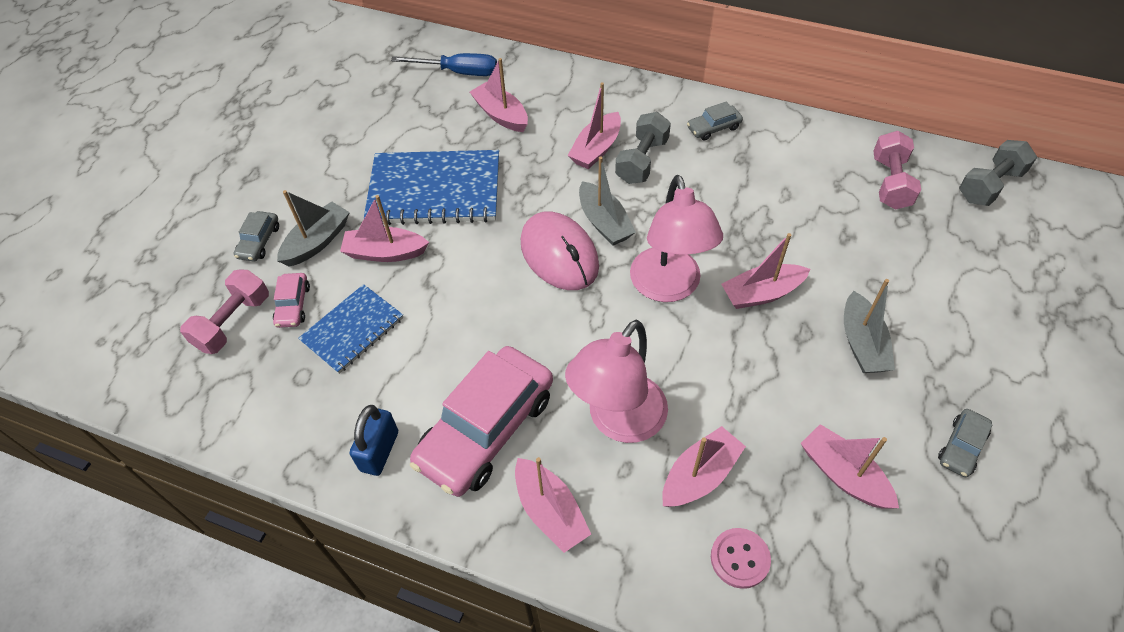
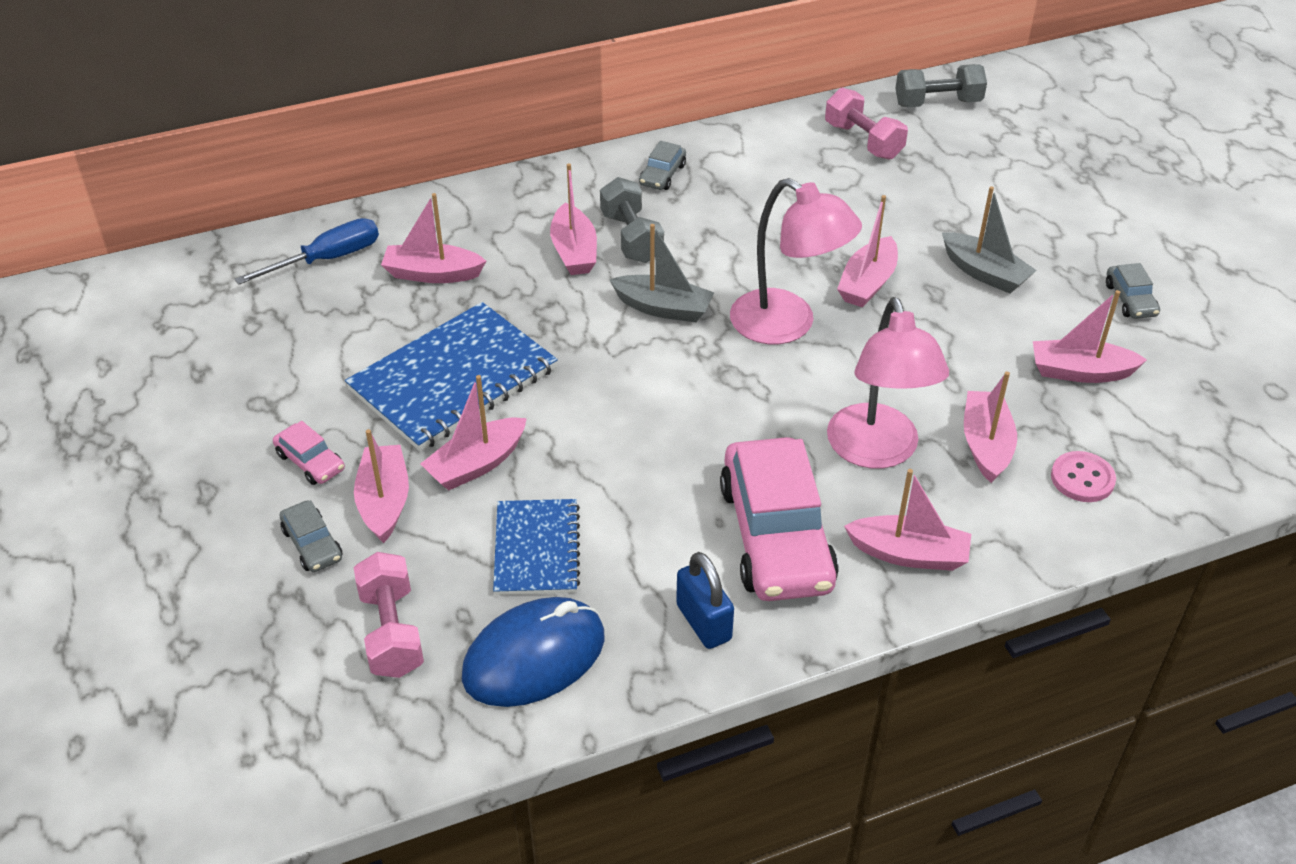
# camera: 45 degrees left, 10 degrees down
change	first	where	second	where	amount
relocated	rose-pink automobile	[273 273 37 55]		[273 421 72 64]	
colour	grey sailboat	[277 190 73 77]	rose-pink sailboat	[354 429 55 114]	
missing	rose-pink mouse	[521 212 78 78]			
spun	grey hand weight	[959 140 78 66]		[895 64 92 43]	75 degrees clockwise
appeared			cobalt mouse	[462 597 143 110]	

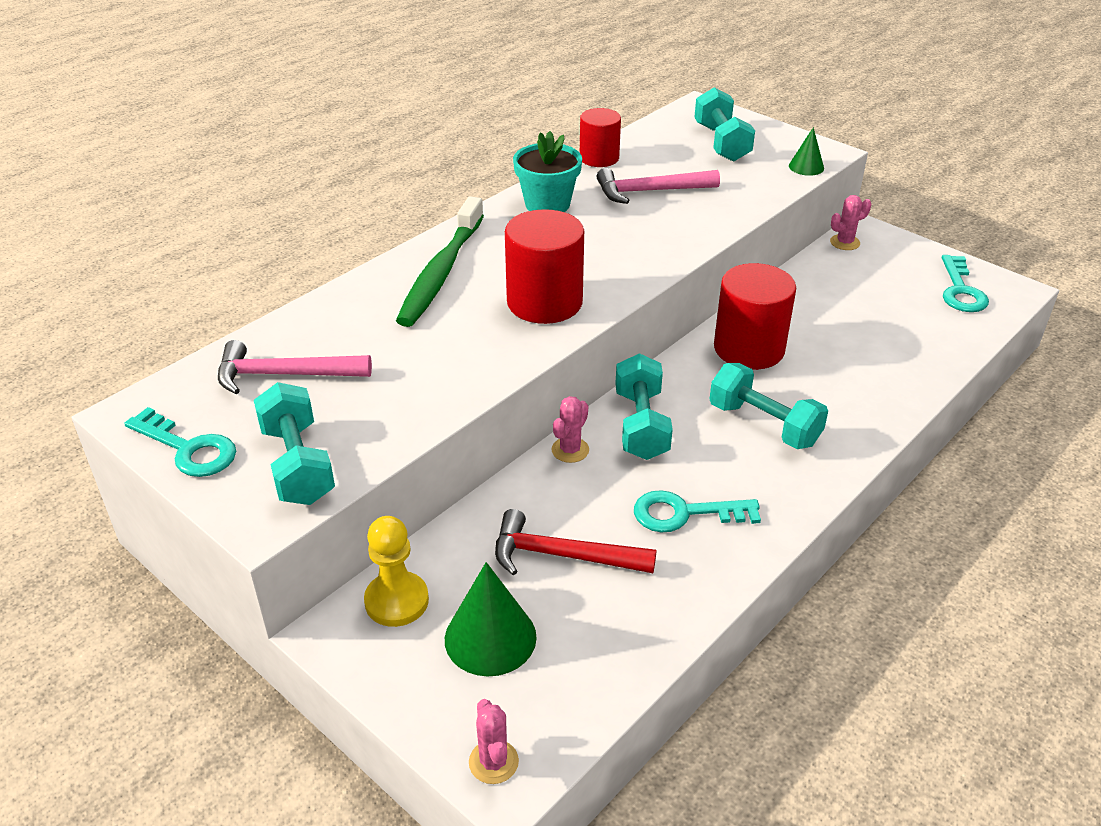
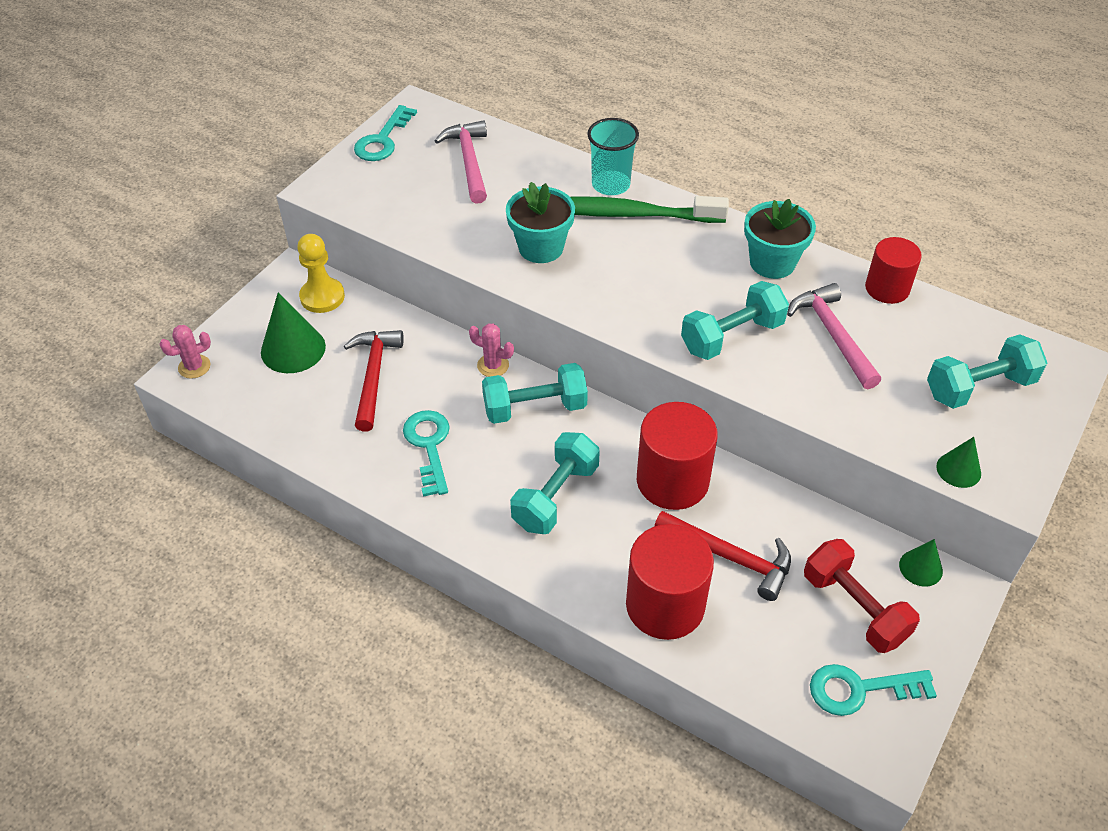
# camera: 80 degrees right, 10 degrees up
change	first	where	second	where	amount
relocated	teal hand weight	[254 382 81 123]		[681 281 108 79]	
relocated	red cylinder shape	[505 209 79 115]		[626 524 88 116]	
exchanged	rose-pink cactus	[830 195 41 55]	emerald cone shape	[899 539 44 48]	
appeared			teal plant pot	[506 182 69 81]	
appeared			teal beaker	[587 118 52 77]	
appeared			red carpenter's hammer	[654 511 137 90]	
appeared			red hand weight	[804 539 116 114]	

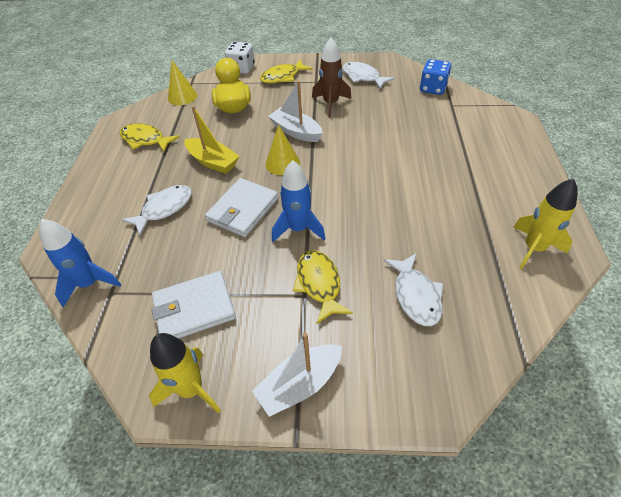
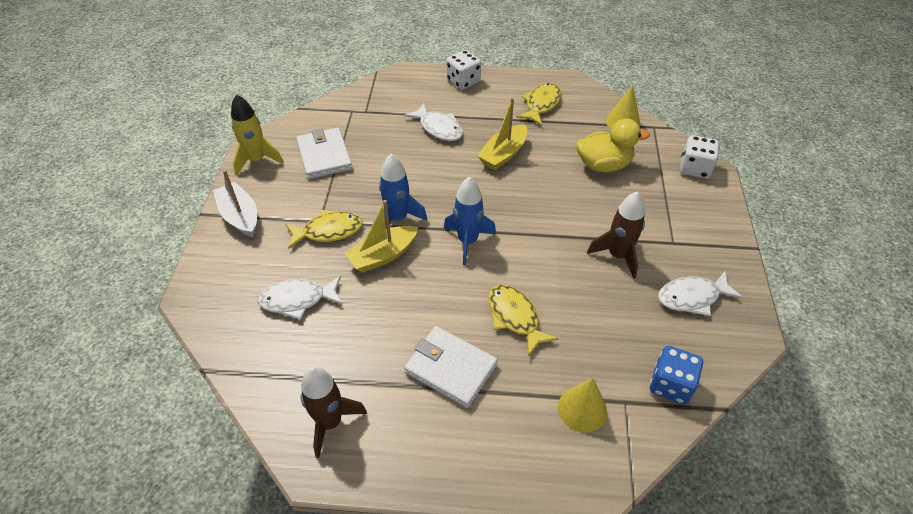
# camera: 90 degrees right, 0 degrees up
change	first	where	second	where	amount
relocated	cobalt toy rocket	[39 219 82 88]		[444 176 52 89]	
relocated	white card wallet	[205 178 73 59]		[404 326 94 82]	
relocated	golden toy fish	[260 60 53 24]		[488 285 71 71]	
relocated	golden cone shape	[266 125 34 50]		[558 378 49 55]	
missing	white sailboat	[268 81 55 61]			
spun	white toy fish	[343 62 52 27]		[658 271 85 45]	150 degrees counterclockwise
colour	golden toy rocket	[513 178 65 91]	brown toy rocket	[300 366 67 92]	
appeared			golden sailboat	[345 200 73 73]	
appeared			white game die	[446 50 35 40]	

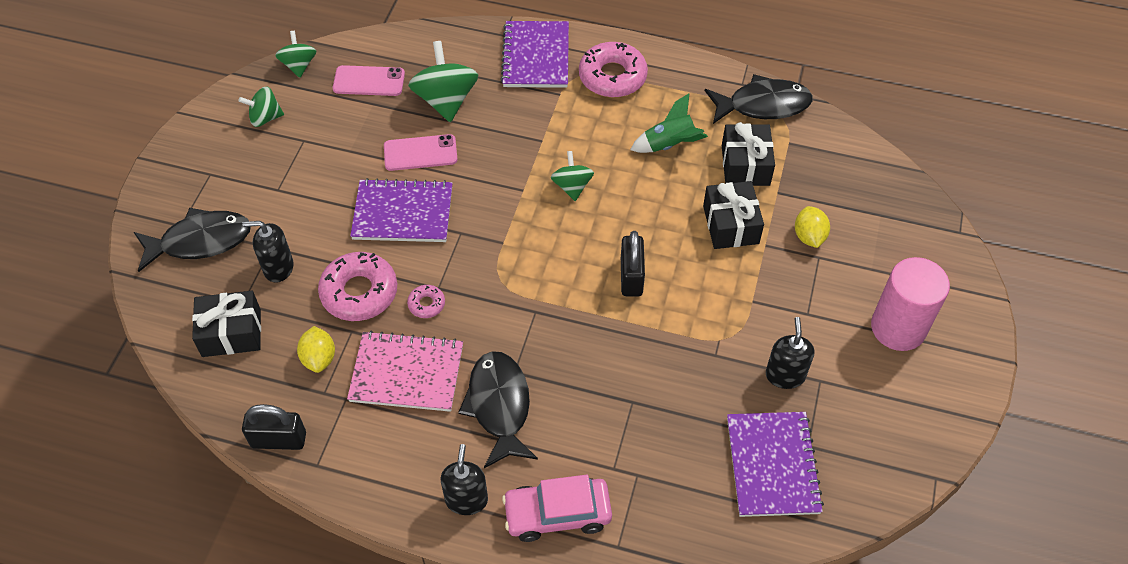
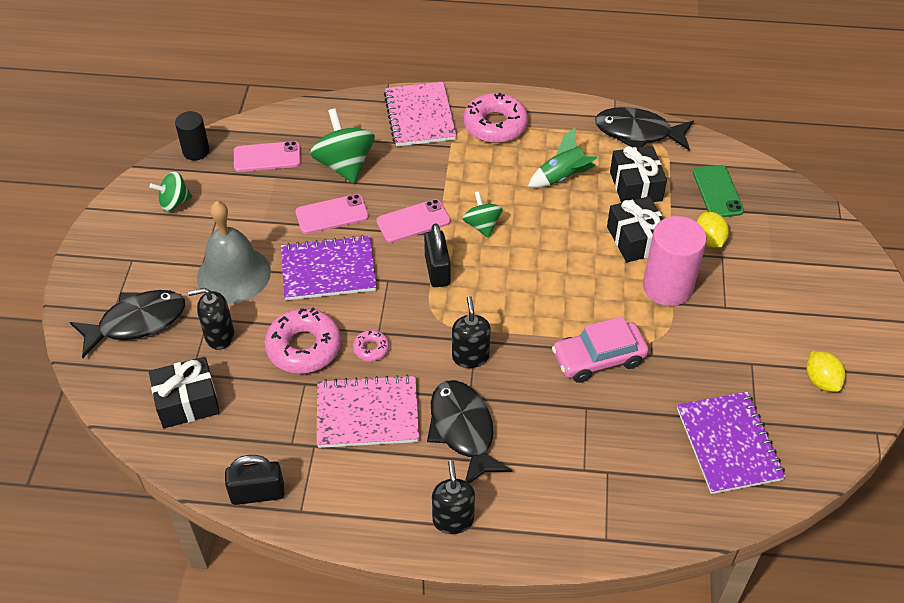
# camera: 10 degrees left, 5 degrees down
change	first	where	second	where	amount
exchanged	emerald toy top	[275 31 41 47]	jet-black cylinder shape	[175 111 35 49]	
relocated	golden toy lemon	[297 326 38 47]		[806 351 39 41]	
colour	royal purple notepad	[500 21 69 67]	rose-pink notepad	[384 82 73 64]	
relocated	rose-pink automobile	[502 475 110 67]		[552 316 97 67]	
relocated	jet-black lock	[621 231 24 65]		[424 224 27 63]	
spun	jet-black toy fish	[705 74 108 50]		[595 107 99 43]	150 degrees counterclockwise
relocated	jet-black soap dispenser	[766 317 49 72]		[452 296 39 72]	
relocated	rose-pink cylinder shape	[871 257 79 94]		[643 216 64 90]	
appeared			grey bell	[197 201 74 102]	
appeared			rose-pink smartphone	[376 199 75 44]	
appeared			emerald smartphone	[693 165 51 52]	

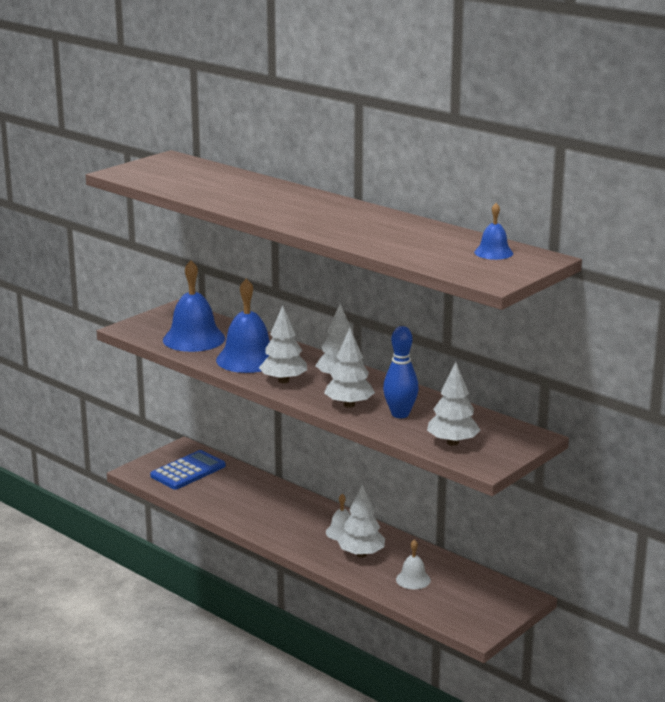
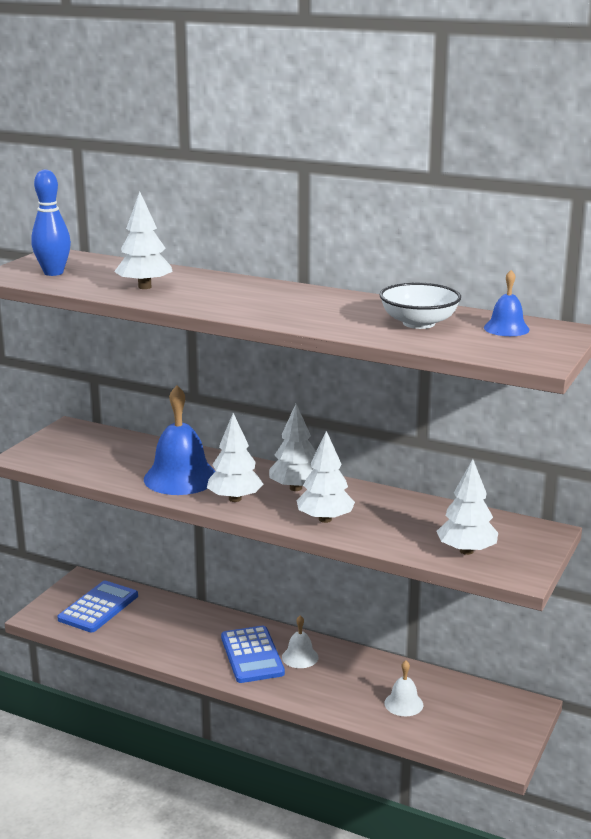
# camera: 15 degrees left, 0 degrees up
change	first	where	second	where	amount
missing	cobalt bell	[163 260 62 92]			
relocated	white fir tree	[338 485 47 72]		[114 192 59 97]	
relocated	cobalt bowling pin	[383 326 36 92]		[31 169 40 107]	
appeared			cobalt adding machine	[221 626 64 57]	
appeared			white bowl	[380 283 81 46]	

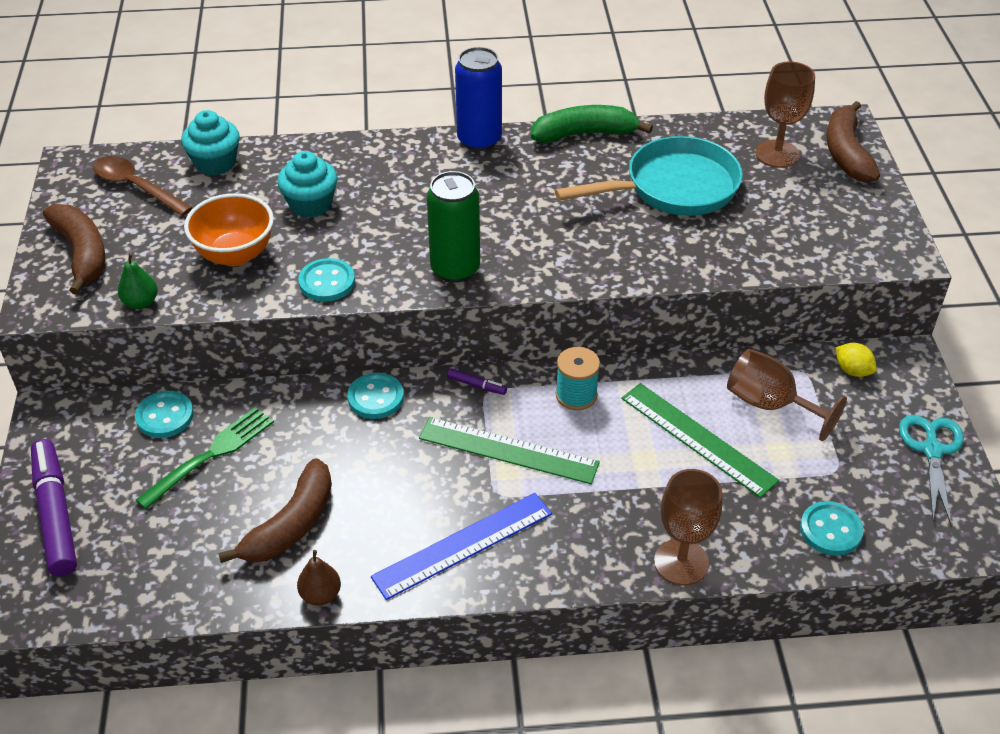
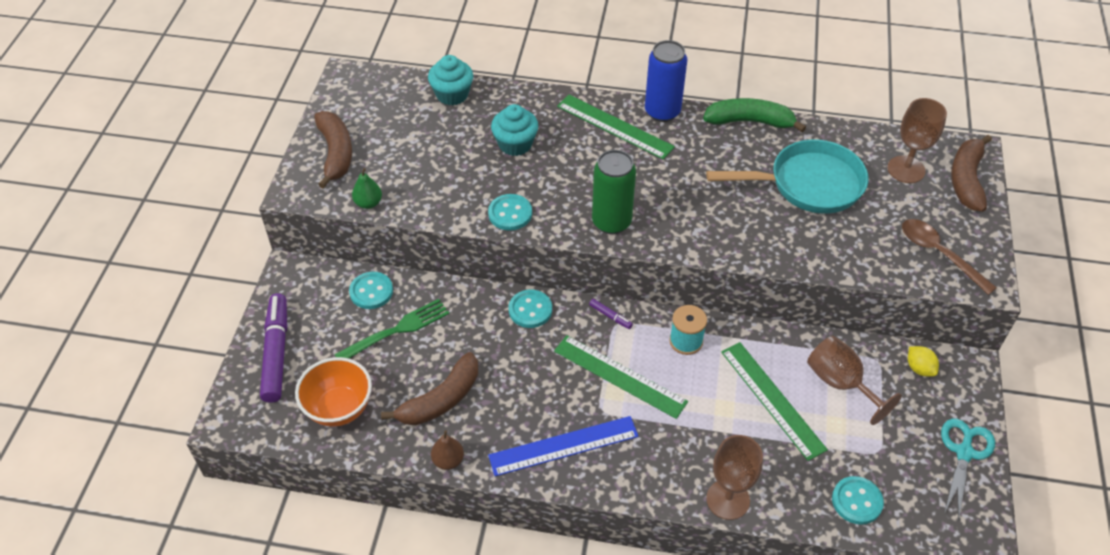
# camera: 15 degrees right, 5 degrees up
change	first	where	second	where	amount
relocated	brown teaspoon	[93 156 100 60]		[902 219 95 76]	
relocated	orange-coloured bowl	[184 193 90 73]		[295 357 77 70]	
appeared			emerald measuring stick	[557 95 118 64]	

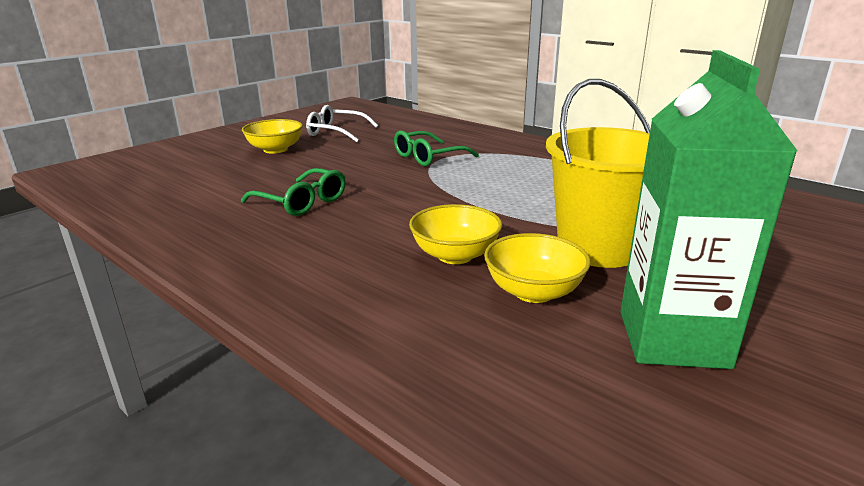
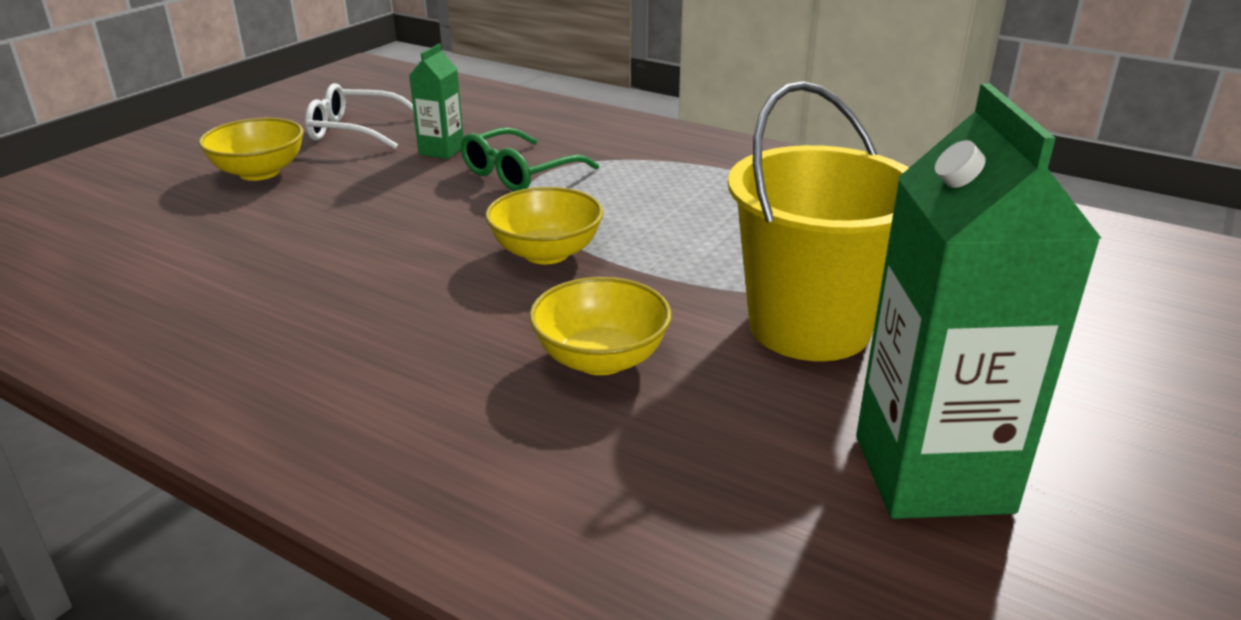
# camera: 10 degrees left, 5 degrees up
change	first	where	second	where	amount
missing	emerald spectacles	[241 168 105 48]			
relocated	golden bowl	[484 233 107 70]		[485 187 119 77]	
appeared			emerald juice carton	[409 44 55 115]	

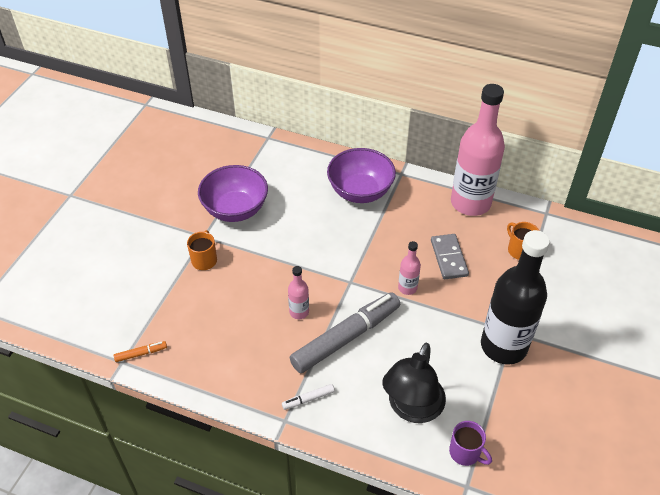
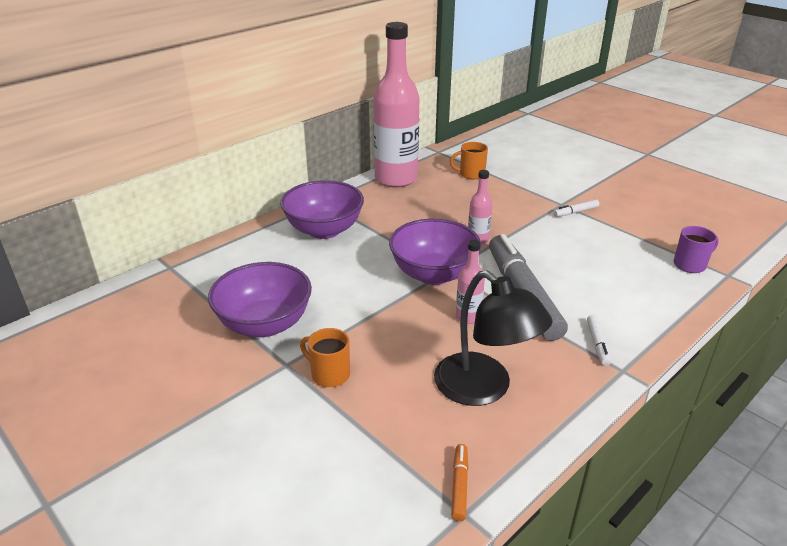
# camera: 65 degrees left, 15 degrees down
change	first	where	second	where	amount
relocated	jet-black desk lamp	[382 343 64 80]		[434 270 119 136]	
missing	grey domino	[431 234 38 45]			
exchanged	jet-black drink bottle	[481 230 69 135]	white felt pen	[553 199 46 18]	
appeared			royal purple bowl	[389 219 92 66]	

